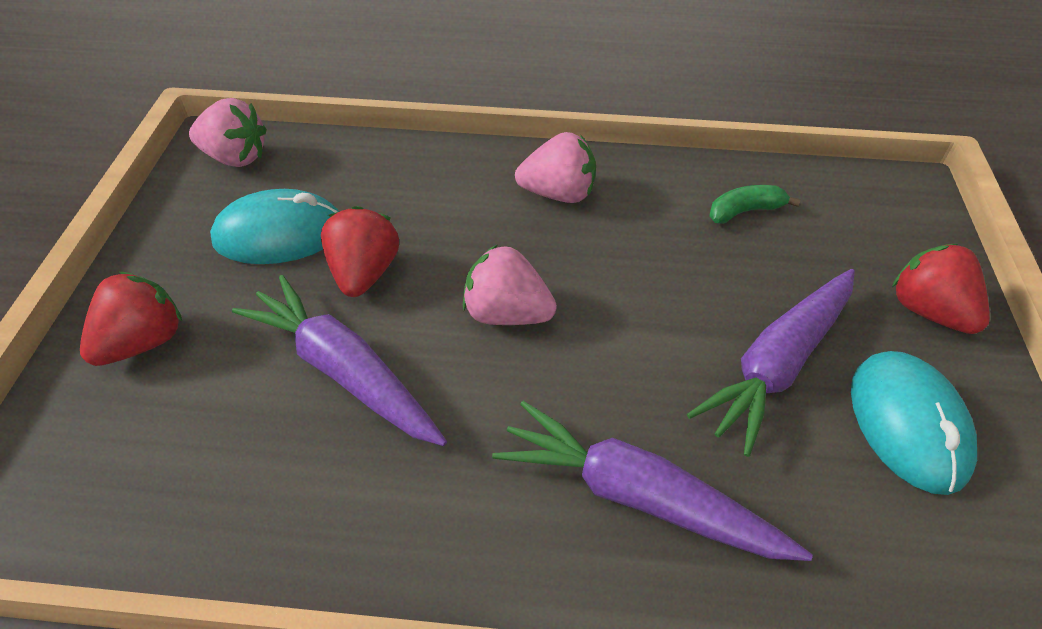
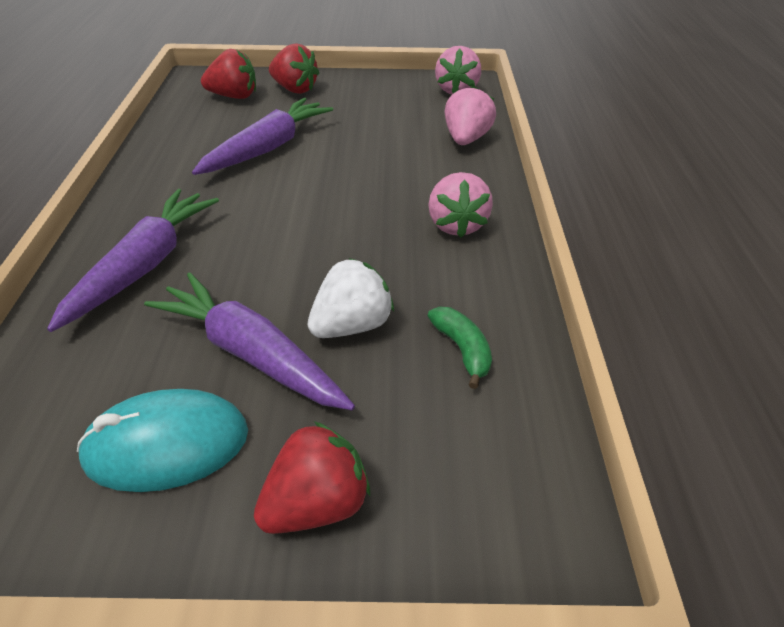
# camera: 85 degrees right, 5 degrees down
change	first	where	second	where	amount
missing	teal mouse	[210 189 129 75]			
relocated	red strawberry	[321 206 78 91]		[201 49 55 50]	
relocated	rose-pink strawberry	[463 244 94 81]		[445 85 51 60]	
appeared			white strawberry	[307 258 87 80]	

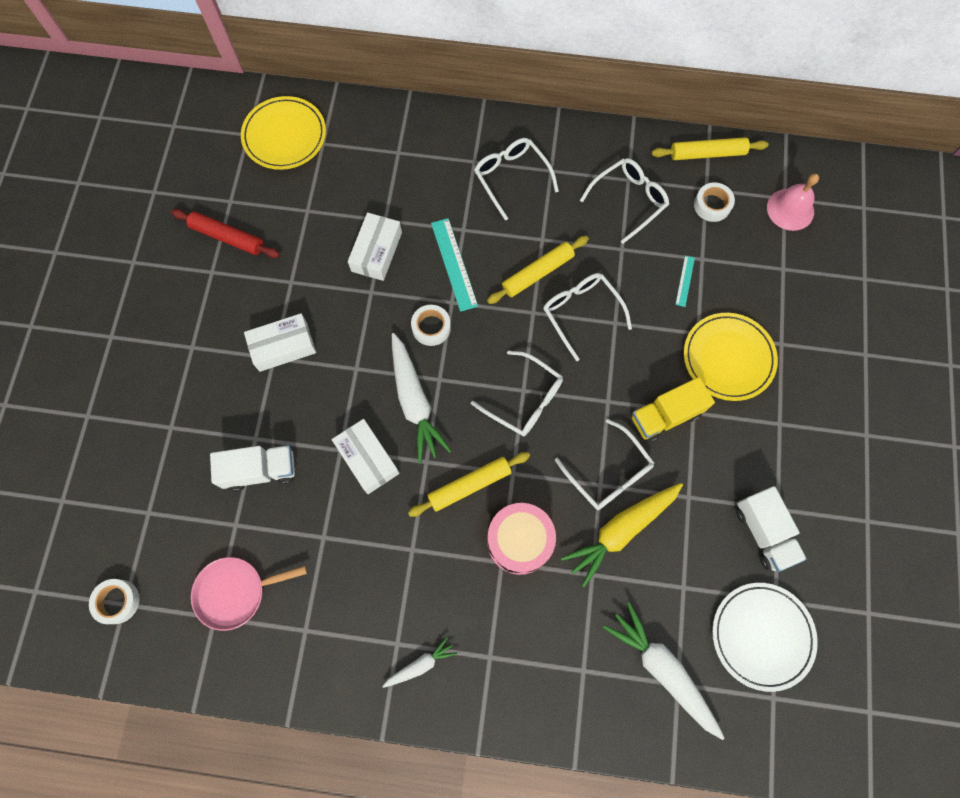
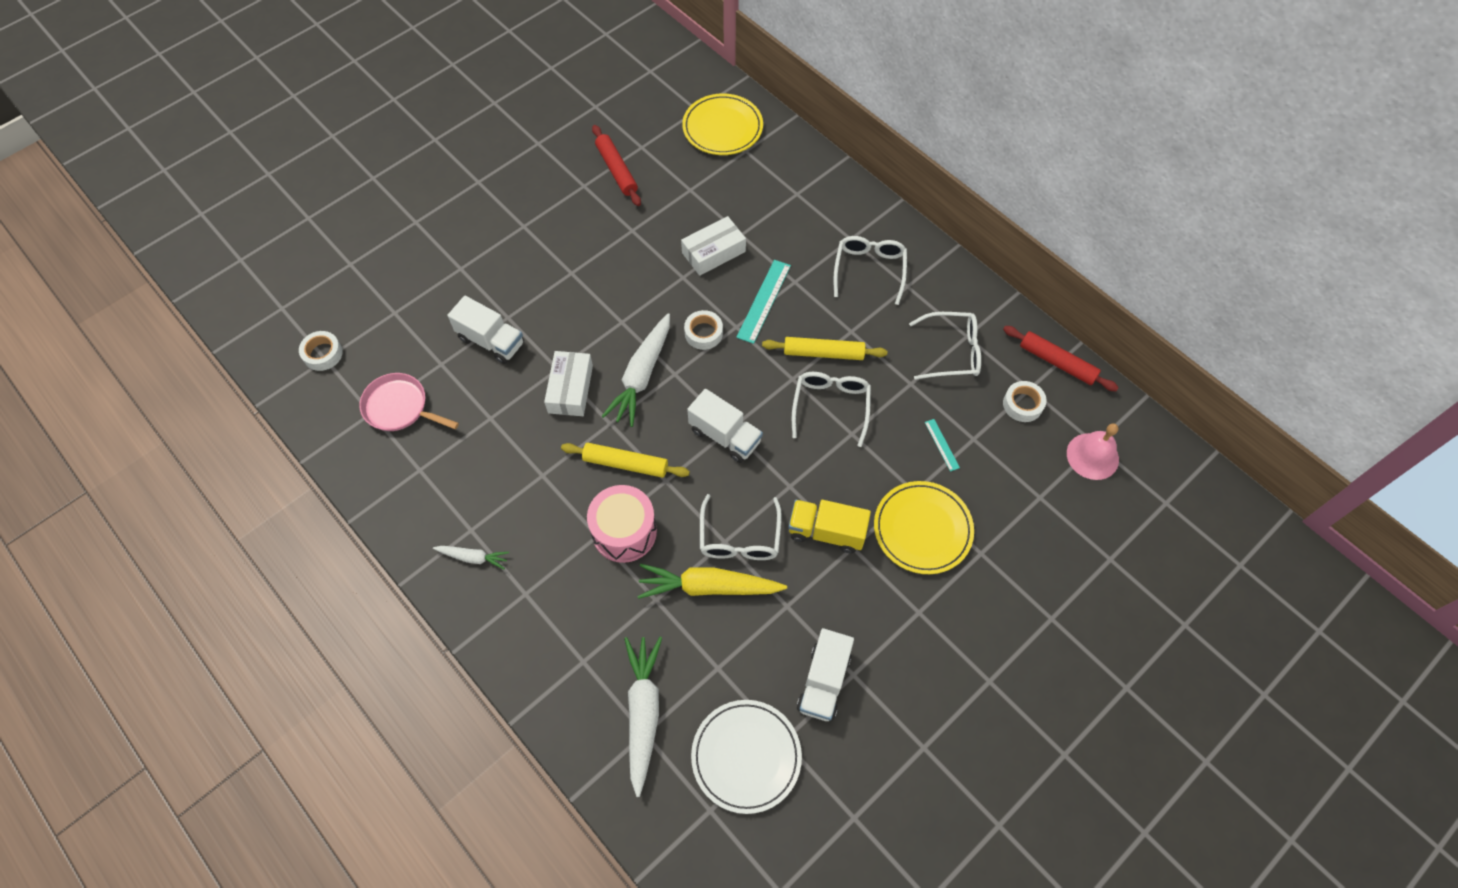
# camera: 40 degrees right, 10 degrees down
change	first	where	second	where	amount
missing	white package	[244 313 72 59]			
exchanged	white spectacles	[471 351 92 85]	white toy truck	[687 389 76 74]	
colour	golden rolling pin	[651 137 118 23]	red rolling pin	[1003 326 116 65]	
spun	teal measuring stick	[675 256 20 51]		[925 419 35 53]	75 degrees counterclockwise

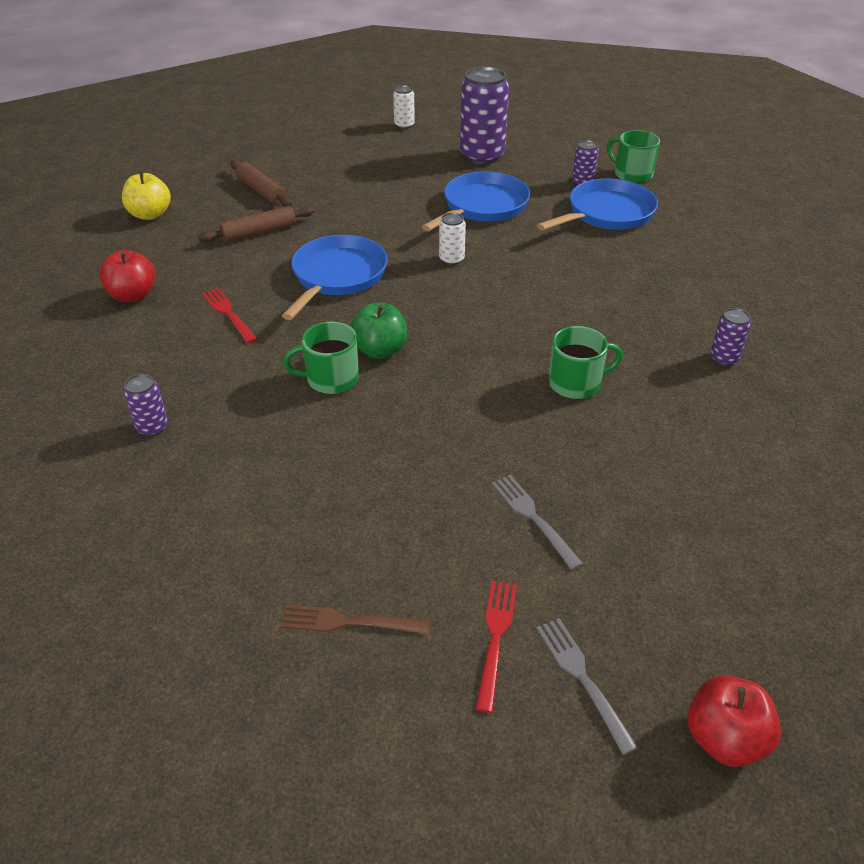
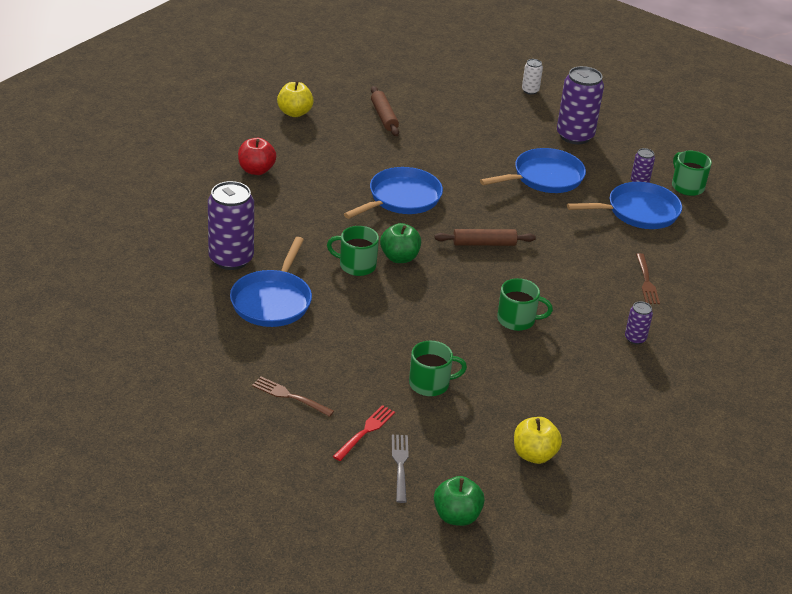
# camera: 20 degrees right, 5 degrees down
change	first	where	second	where	amount
size	royal purple soda can	[124 374 44 62]		[208 181 46 89]	x2.09
relocated	brown rolling pin	[198 206 117 36]		[435 229 101 17]	
missing	red dinner fork	[202 288 55 55]			
missing	white soda can	[439 213 27 52]			
exchanged	grey dinner fork	[492 475 91 95]	emerald tea mug	[409 341 58 55]	
colour	red apple fruit	[687 676 94 91]	emerald apple fruit	[434 476 51 50]	
appeared			cobalt skillet	[230 237 82 90]	
appeared			golden apple fruit	[514 417 48 47]	
appeared			brown dinner fork	[636 253 24 51]	

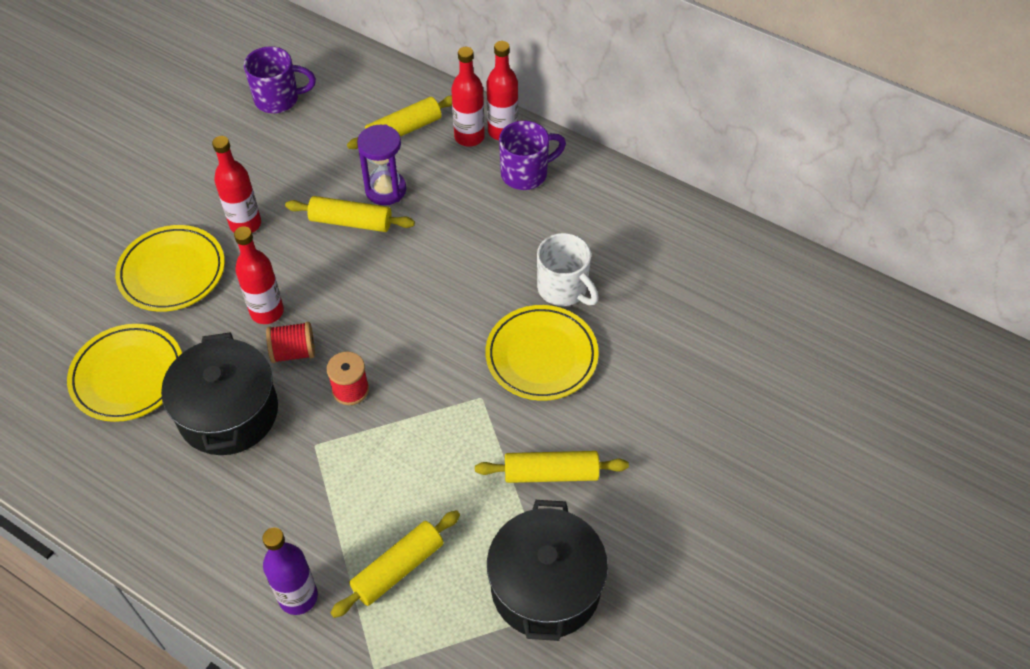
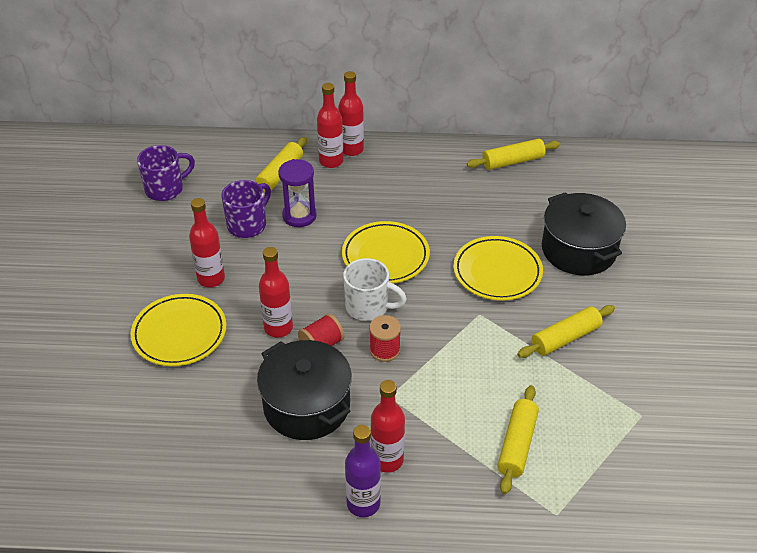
# camera: 30 degrees left, 10 degrees down
change	first	where	second	where	amount
relocated	golden dinner plate	[67 324 115 98]		[342 221 88 62]	
relocated	royal purple drink bottle	[262 528 56 87]		[345 425 36 92]	
relocated	golden rolling pin	[285 196 130 36]		[467 139 93 31]	
relocated	jet-black cooking pot	[487 500 121 141]		[542 192 84 84]	
relocated	royal purple tea mug	[499 121 67 69]		[221 180 50 58]	
relocated	white tea mug	[537 233 62 73]		[343 258 64 63]	
appeared			red drink bottle	[371 380 34 93]	

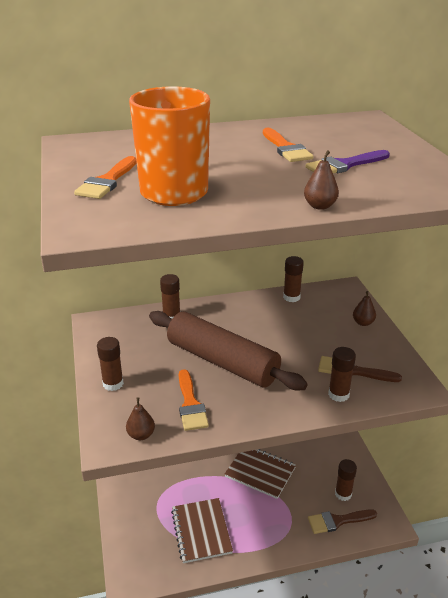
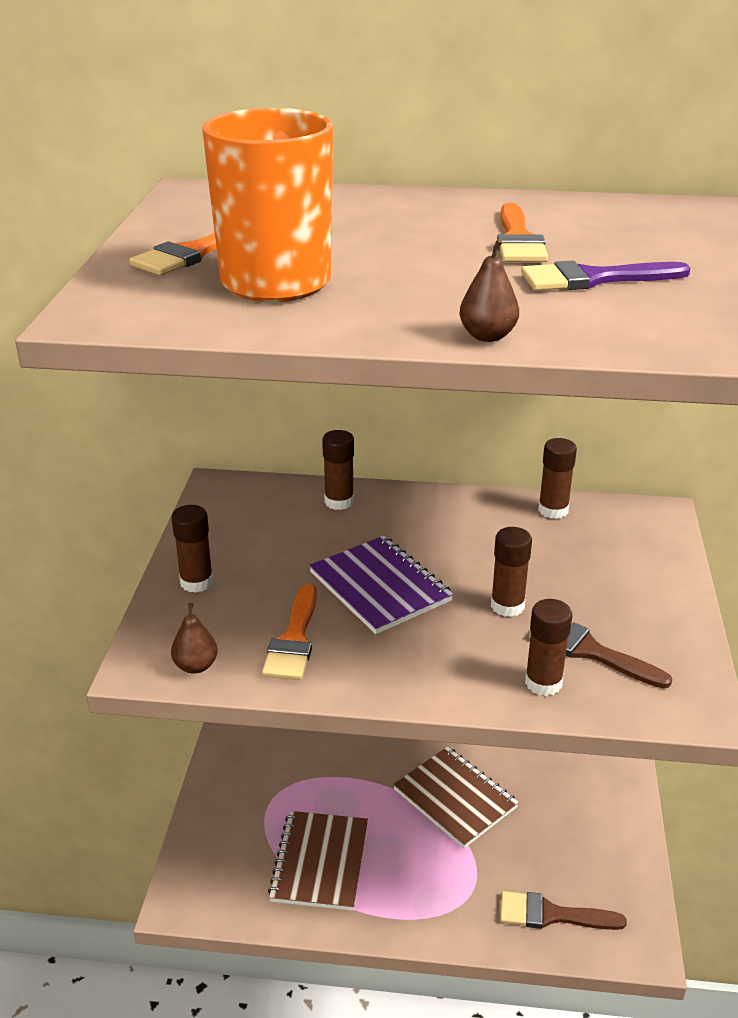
# camera: 20 degrees right, 0 degrees up
change	first	where	second	where	amount
exchanged	brown rolling pin	[149 311 159 80]	royal purple notepad	[309 536 145 98]	
relocated	brown glue	[335 459 22 42]		[491 527 41 90]	
missing	brown toy pear	[353 291 23 35]			

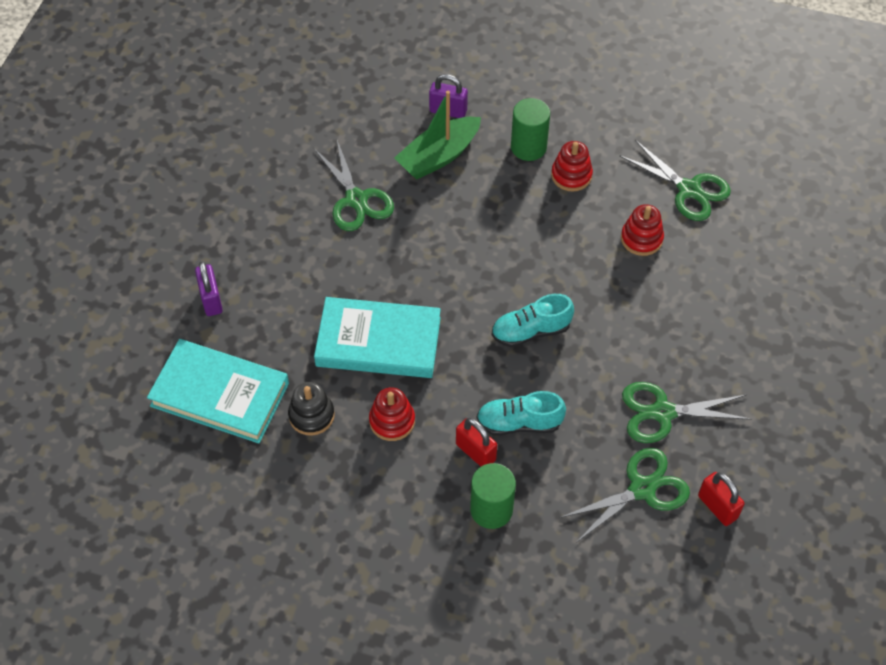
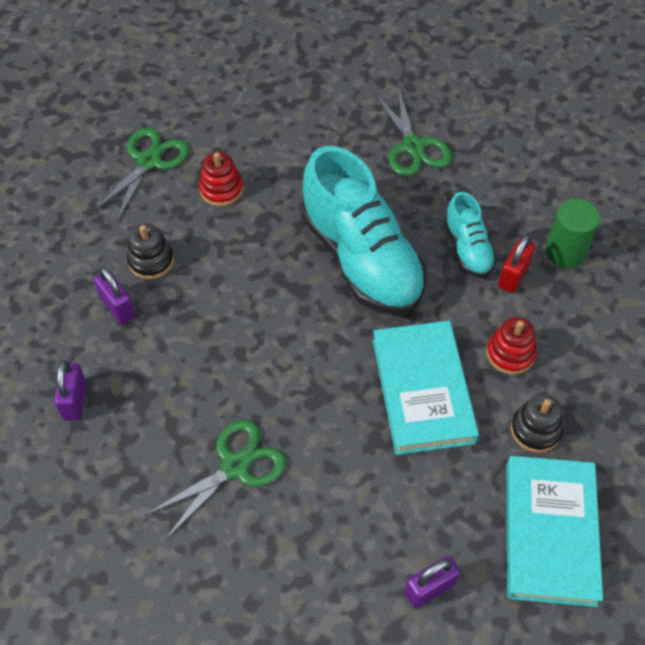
# camera: 105 degrees left, 0 degrees up
change	first	where	second	where	amount
missing	emerald sailboat	[394 91 87 88]			
size	teal shoe	[492 294 82 53]		[302 146 125 169]	x2.04
exchanged	emerald cylinder shape	[511 98 39 63]	royal purple lock	[94 267 41 58]	
colour	red stacking rings	[551 141 42 51]	jet-black stacking rings	[127 224 47 55]	
missing	emerald pair of scissors	[560 448 130 95]			
missing	red lock	[698 472 47 54]			

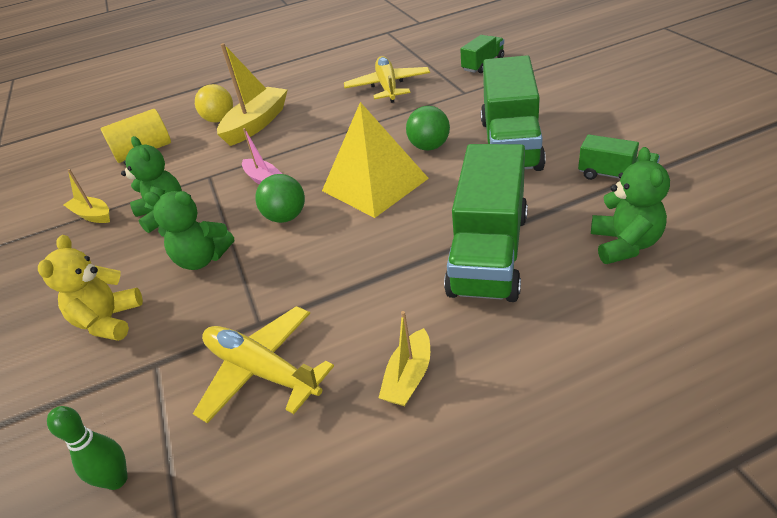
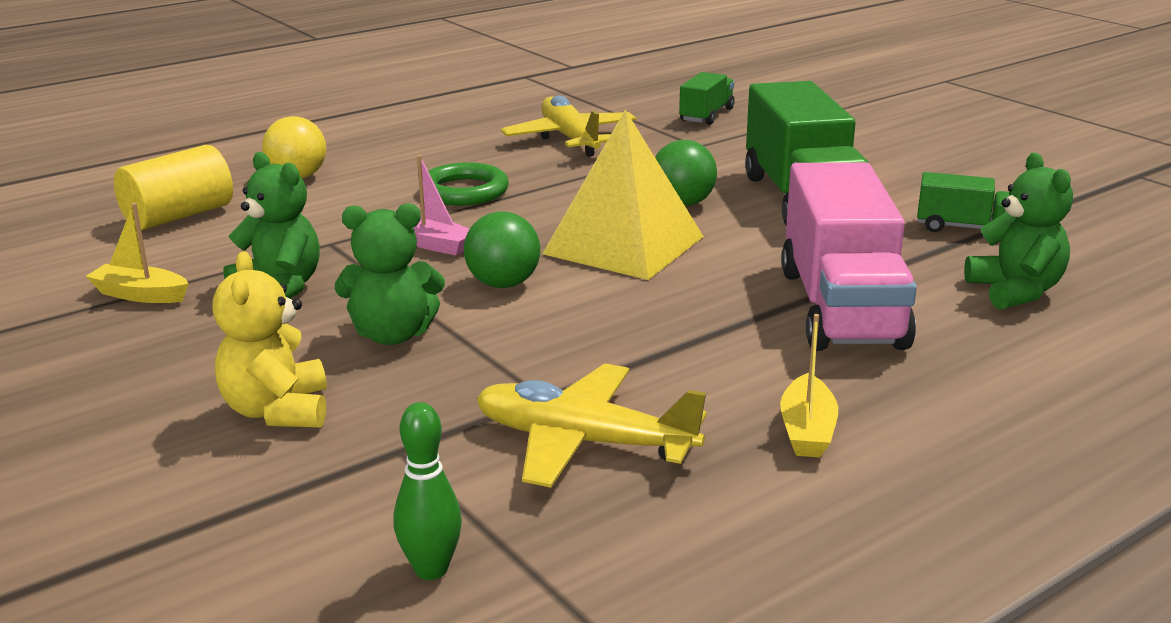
# camera: 20 degrees left, 15 degrees down
change	first	where	second	where	amount
missing	golden sailboat	[217 43 71 103]			
colour	emerald toy truck	[444 144 84 158]	rose-pink toy truck	[781 162 136 189]	
appeared			emerald ring	[428 162 81 43]	

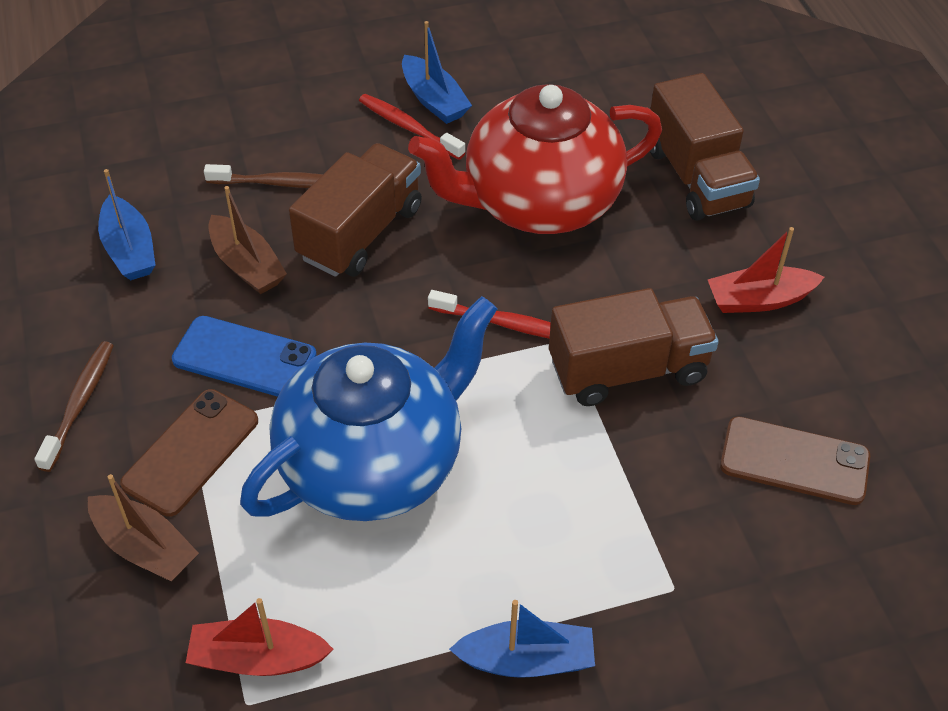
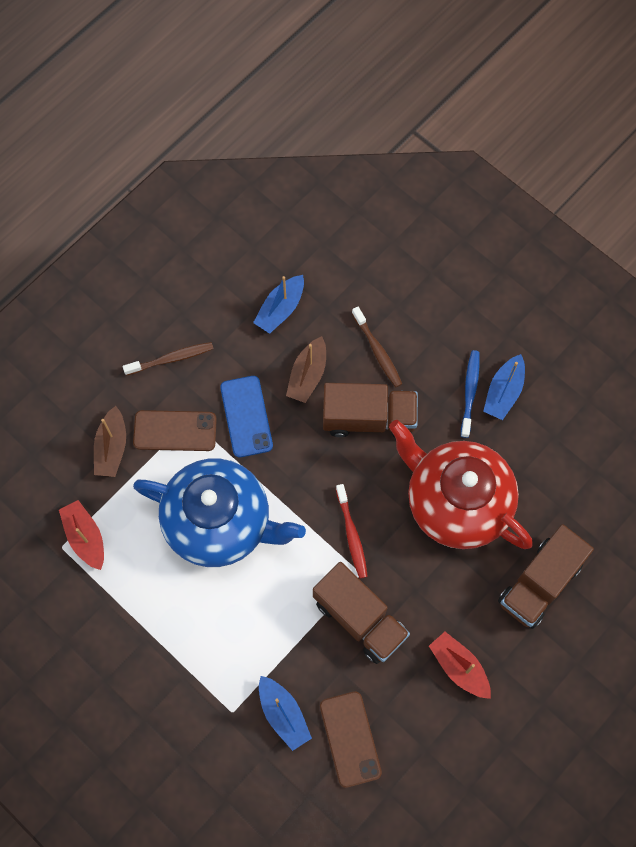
# camera: 60 degrees right, 20 degrees up
change	first	where	second	where	amount
colour	red toothbrush	[359 94 106 66]	cobalt toothbrush	[461 350 19 88]	
relocated	cobalt sailboat	[449 600 146 78]		[259 676 53 75]	

